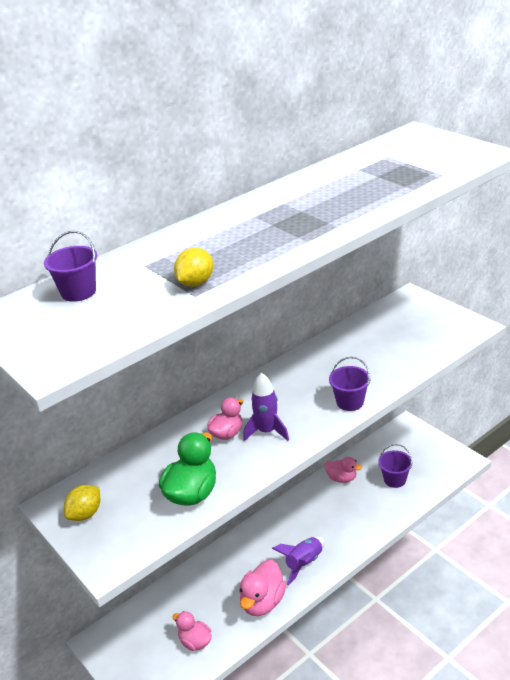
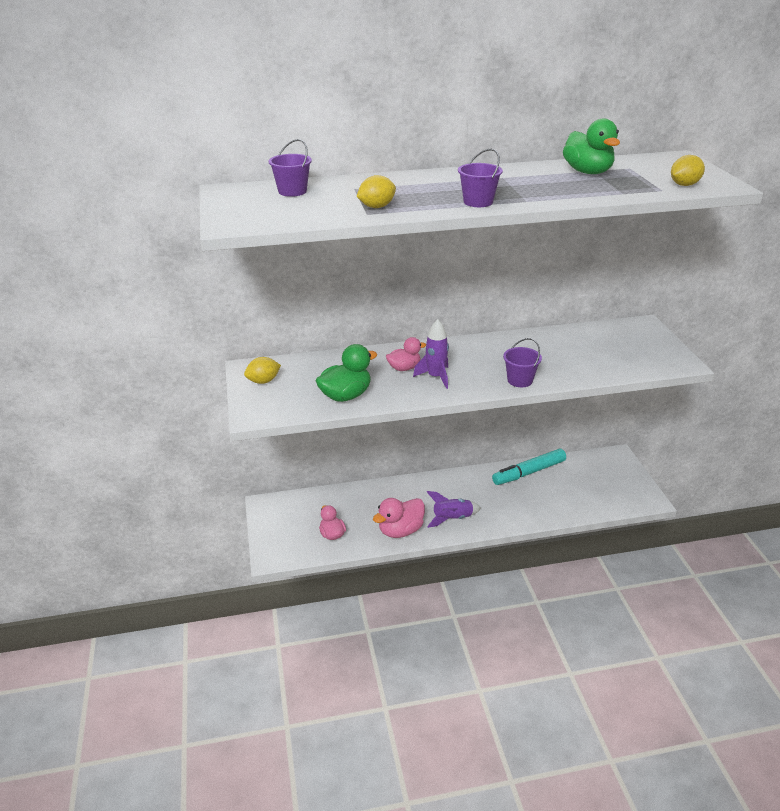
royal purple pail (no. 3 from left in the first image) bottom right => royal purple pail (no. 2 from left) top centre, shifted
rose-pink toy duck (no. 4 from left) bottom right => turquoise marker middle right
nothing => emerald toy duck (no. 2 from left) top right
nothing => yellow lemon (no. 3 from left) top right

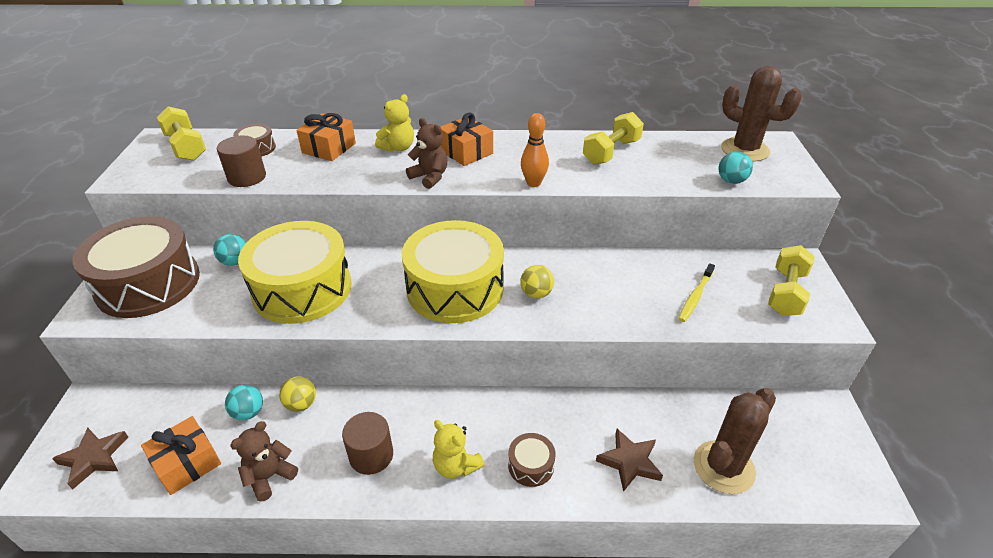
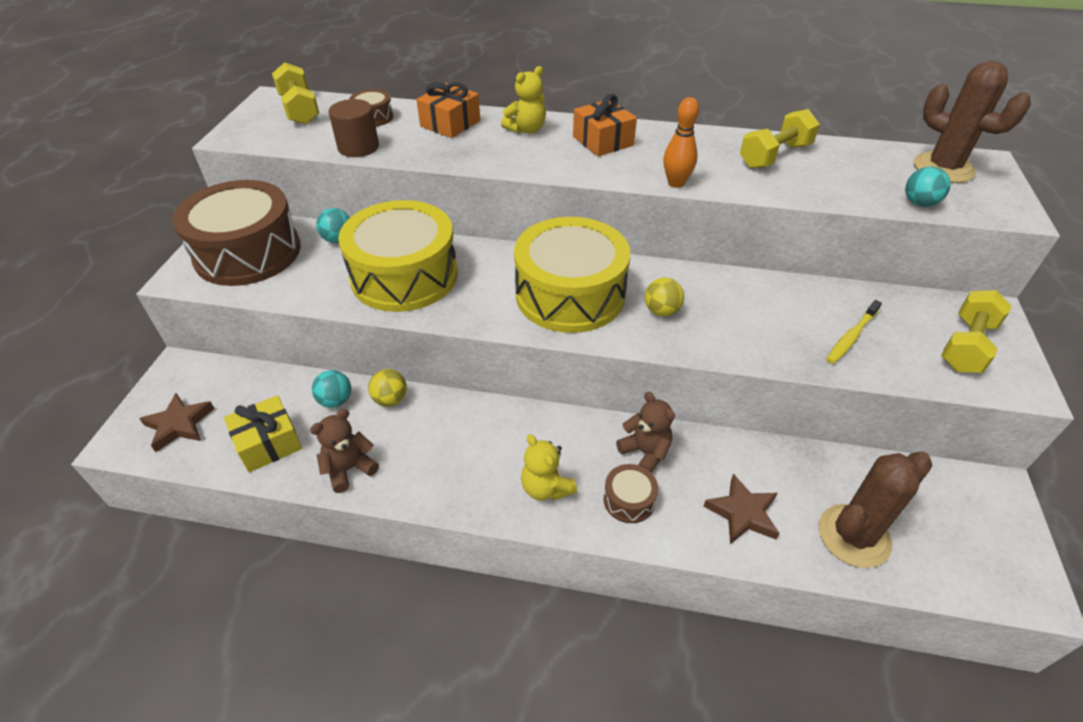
orange-coloured present (no. 1 from left) bottom left => yellow present middle left
russet teddy (no. 2 from left) top centre => russet teddy (no. 2 from left) centre, shifted
russet cylinder (no. 2 from left) bottom centre => nothing

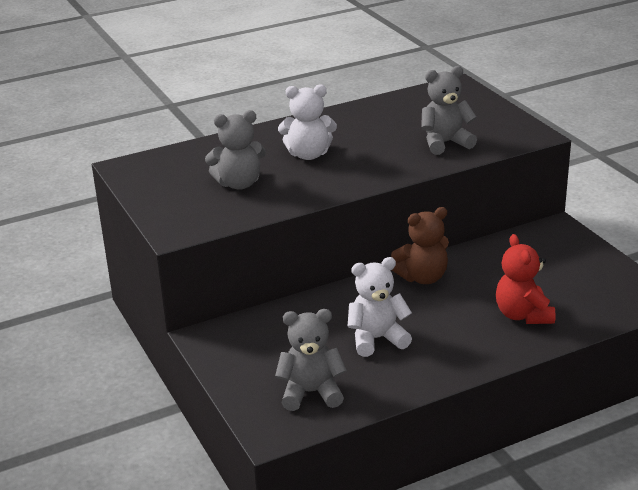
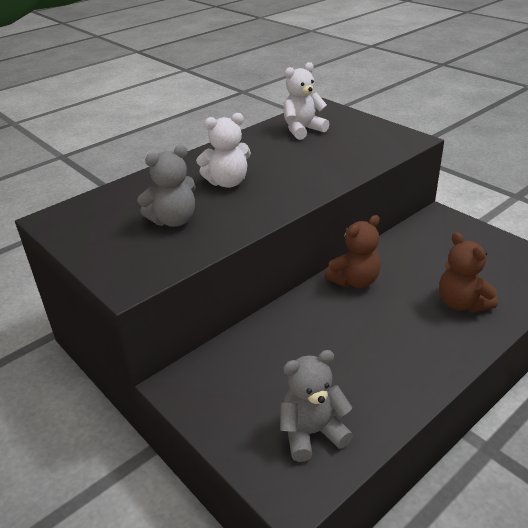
white teddy (no. 2 from left) centre => white teddy (no. 2 from left) top centre, shifted
scarlet teddy middle right => russet teddy (no. 2 from left) middle right
gray teddy (no. 3 from left) top right => nothing

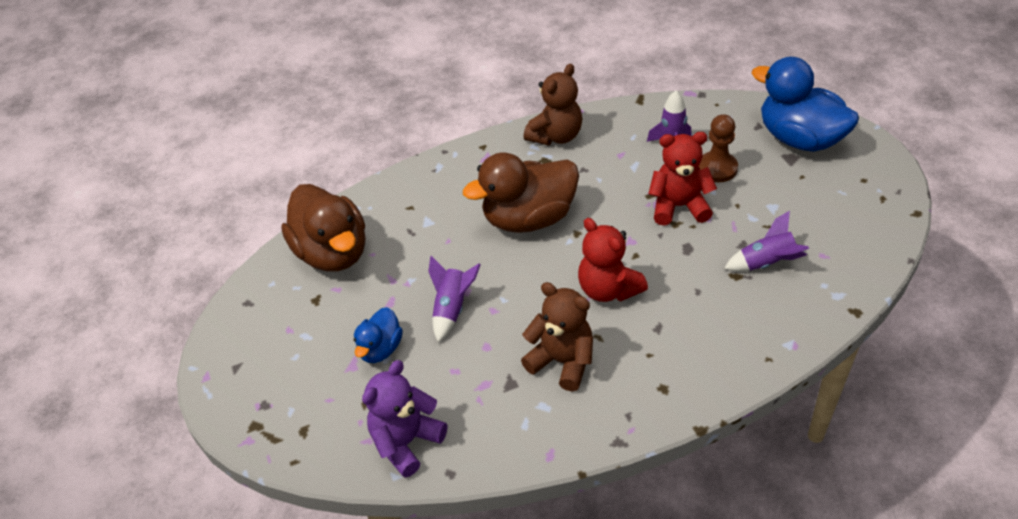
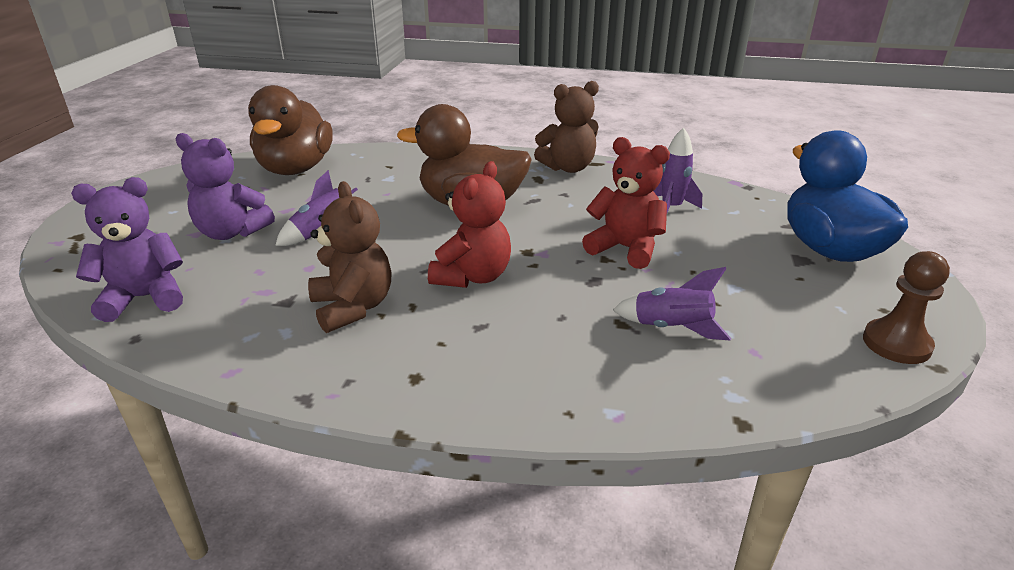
blue toy duck (no. 1 from left) centre => royal purple teddy (no. 2 from left) top left
scarlet teddy (no. 1 from left) centre, 150 degrees counterclockwise
russet game pawn top right => russet game pawn middle right, shifted

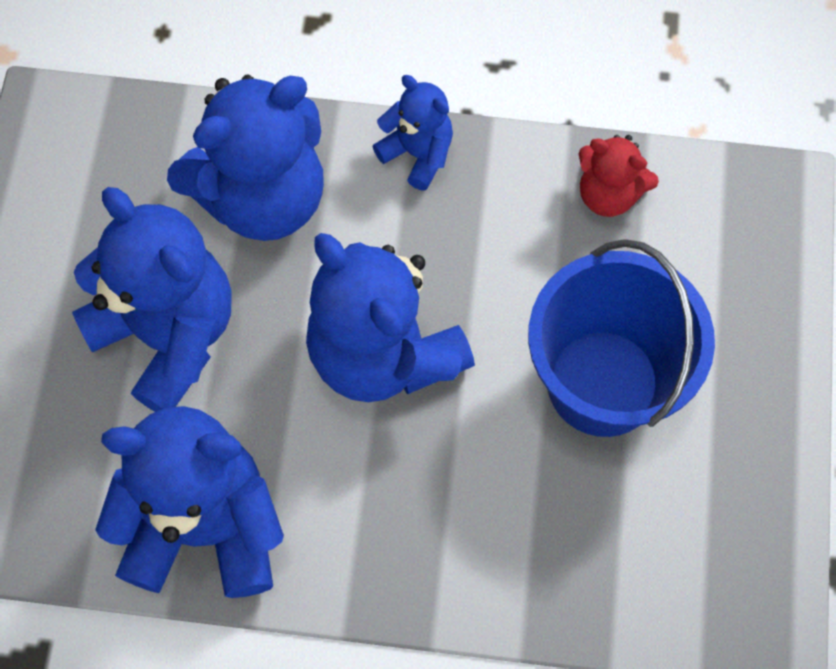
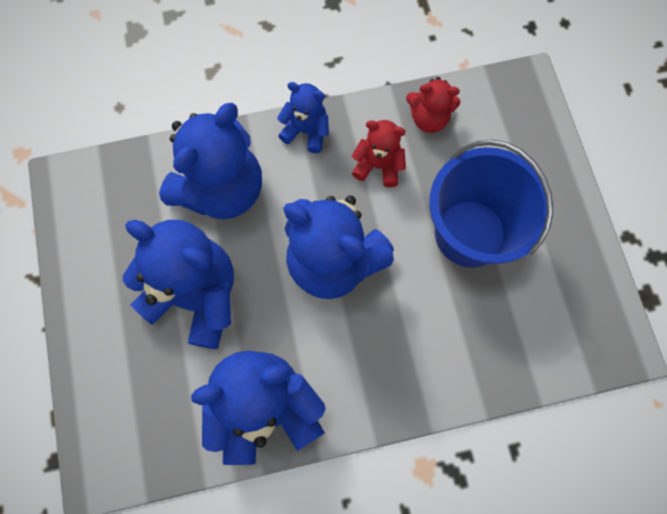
nothing => scarlet teddy (no. 1 from left) top centre

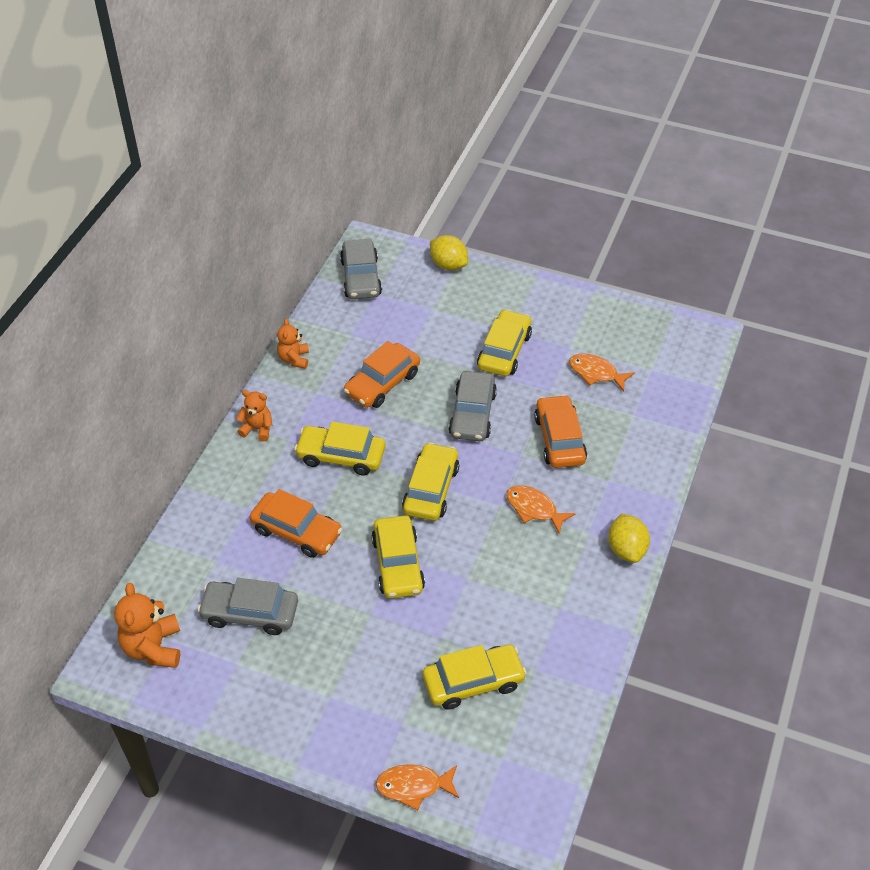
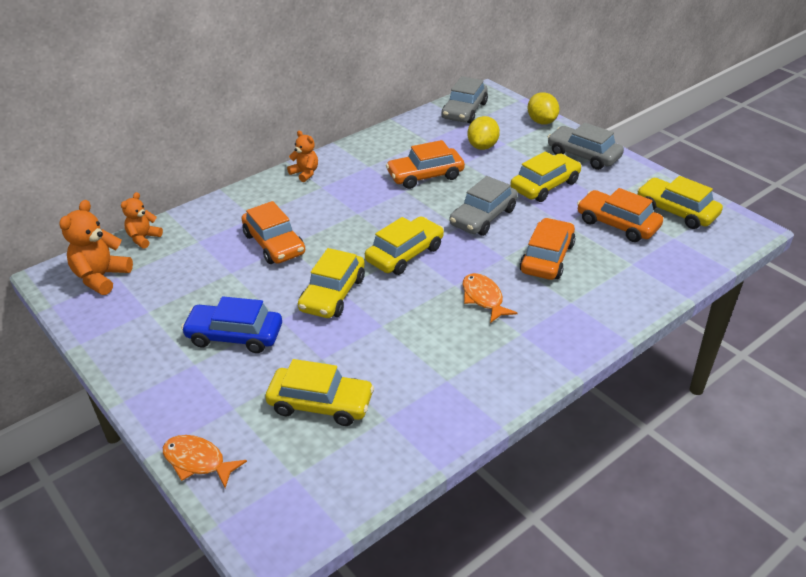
orange-coloured teddy (no. 3 from left in the first image) centre => orange-coloured teddy (no. 2 from left) middle left, shifted
nothing => blue car middle left
yellow lemon (no. 2 from left in the first image) middle right => yellow lemon (no. 1 from left) top centre, shifted
gray car (no. 1 from left in the first image) bottom left => gray car (no. 3 from left) top right, shifted
orange-coloured fish (no. 3 from left) middle right => orange-coloured car (no. 4 from left) middle right
yellow car (no. 1 from left in the first image) centre => yellow car (no. 5 from left) middle right, shifted

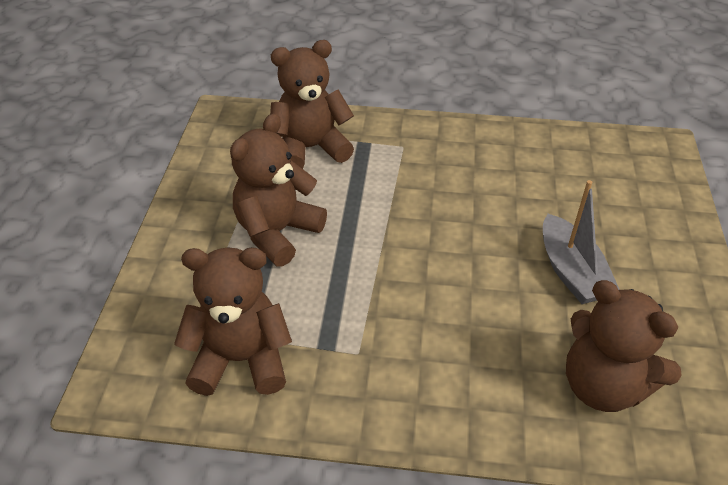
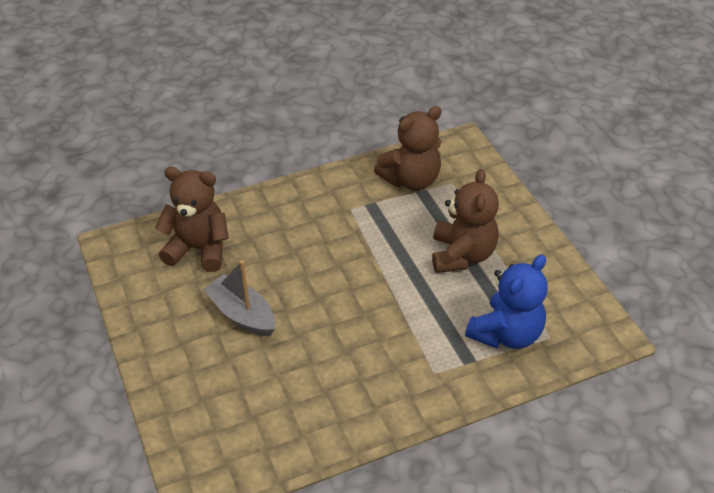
russet teddy (no. 3 from left) top centre => blue teddy middle right

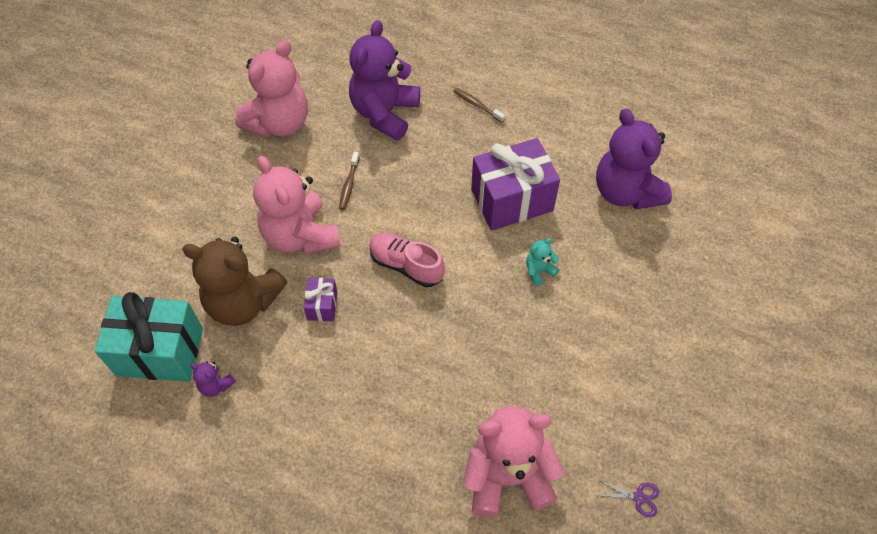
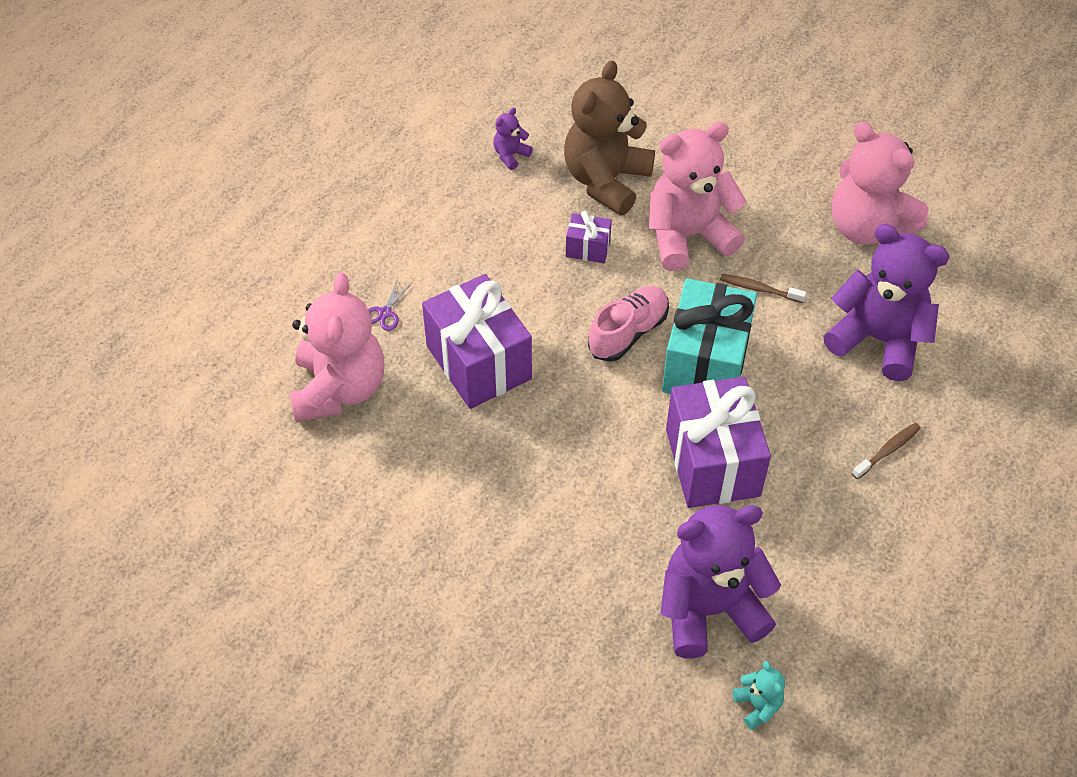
royal purple pair of scissors bottom right => royal purple pair of scissors centre, shifted
nothing => royal purple present (no. 1 from left) centre
turquoise present middle left => turquoise present centre, shifted
turquoise teddy centre => turquoise teddy bottom right, shifted

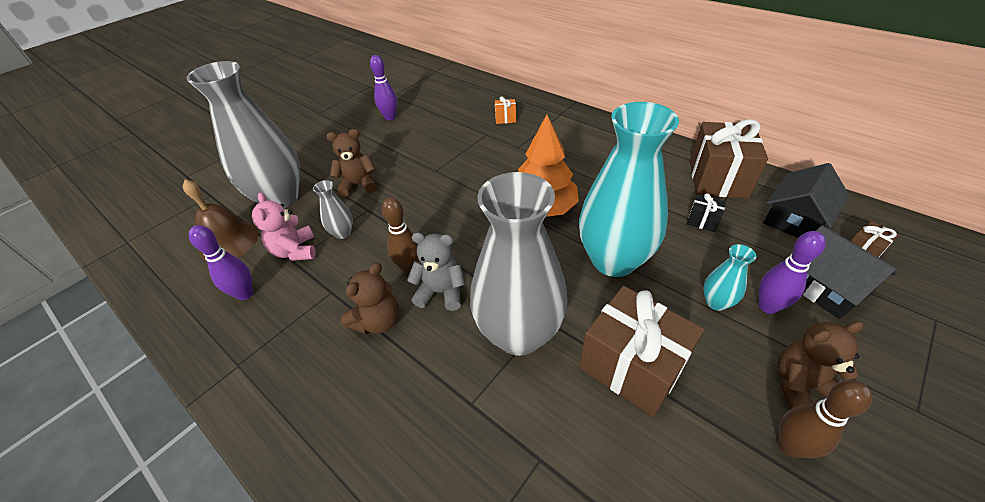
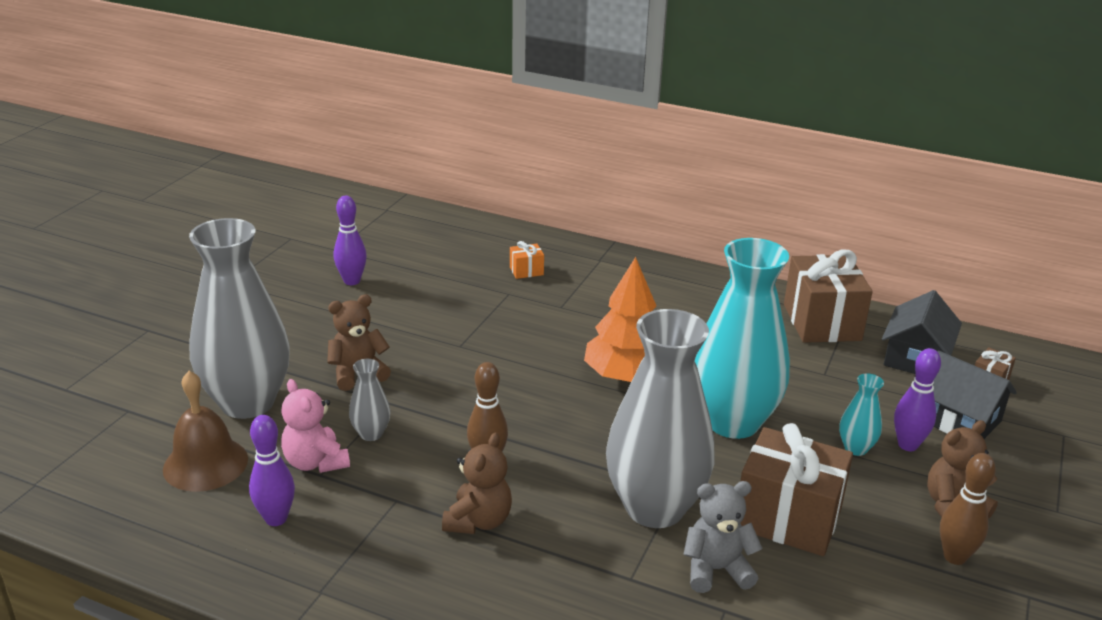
gray teddy centre => gray teddy bottom centre, shifted
black present middle right => nothing

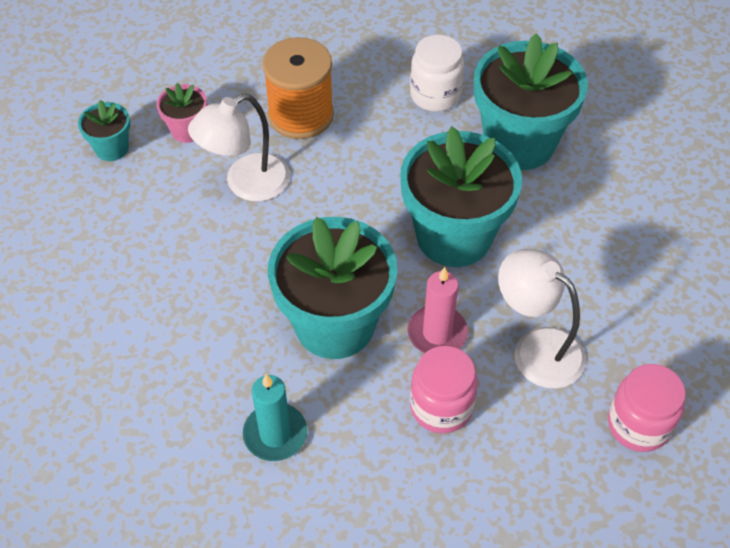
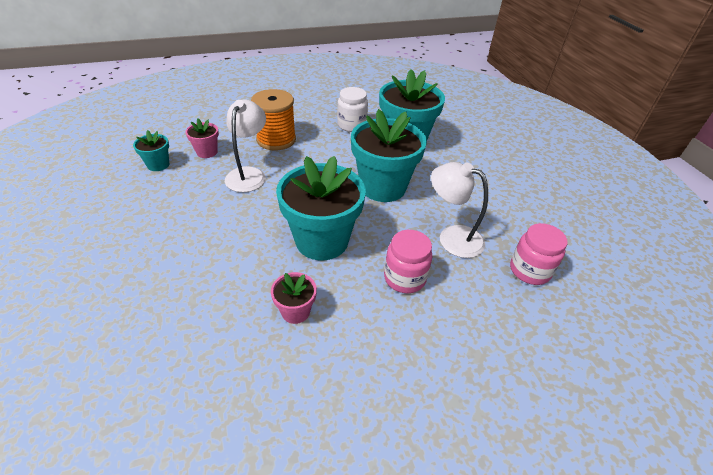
white reading lamp (no. 1 from left) top left => white reading lamp (no. 1 from left) top centre, 150 degrees clockwise
turquoise pillar candle bottom centre => rose-pink flower pot (no. 2 from left) centre
rose-pink pillar candle centre => nothing

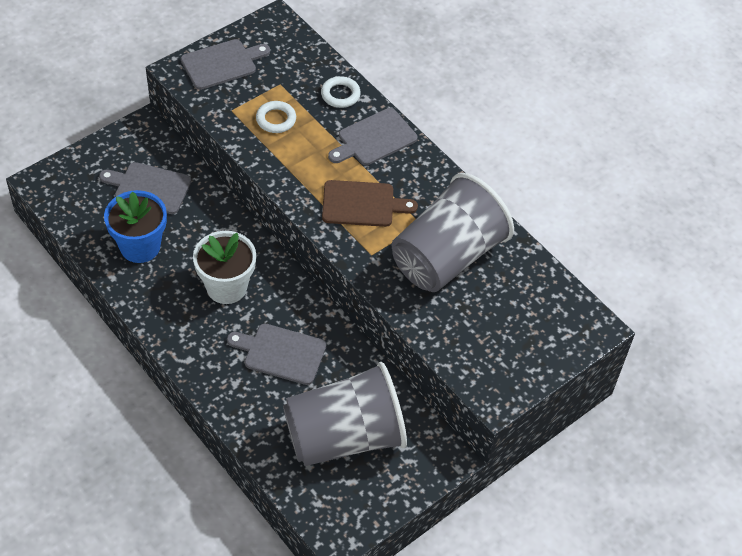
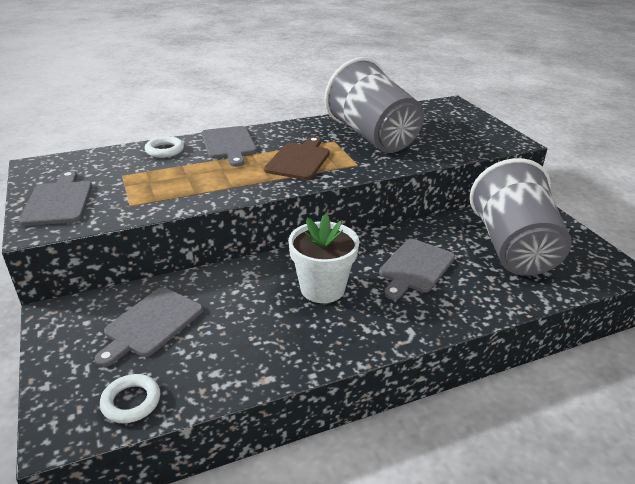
white ring (no. 1 from left) top centre => white ring (no. 1 from left) bottom left, shifted
blue flower pot middle left => nothing

